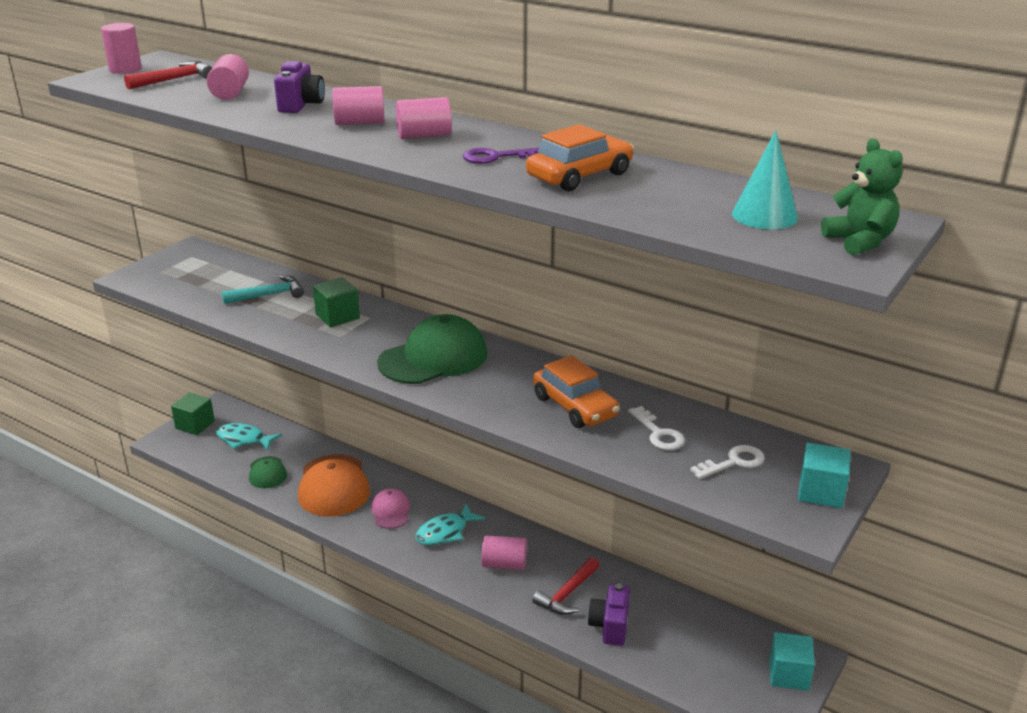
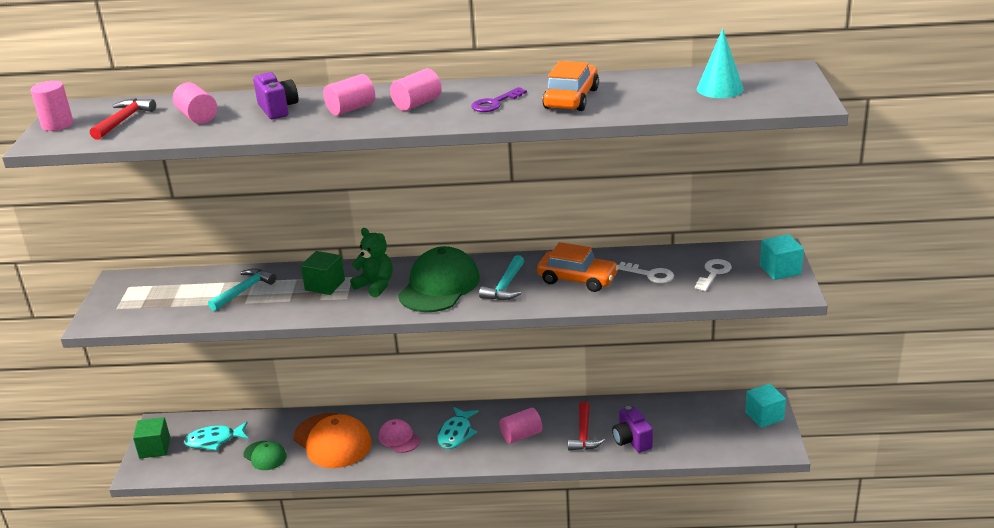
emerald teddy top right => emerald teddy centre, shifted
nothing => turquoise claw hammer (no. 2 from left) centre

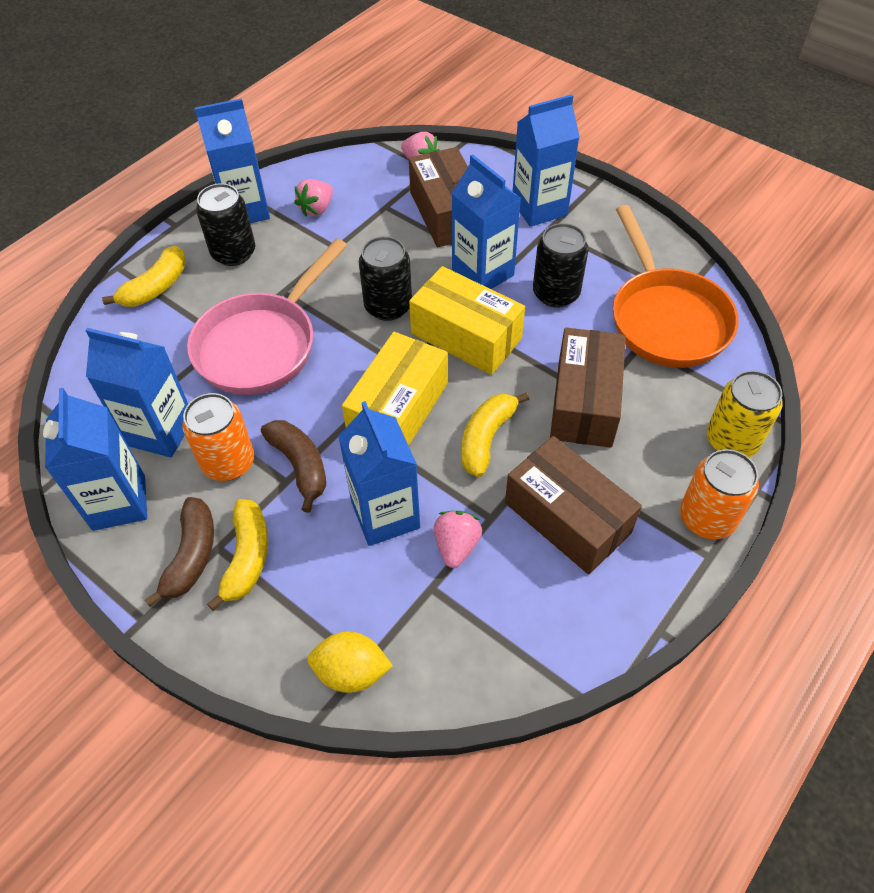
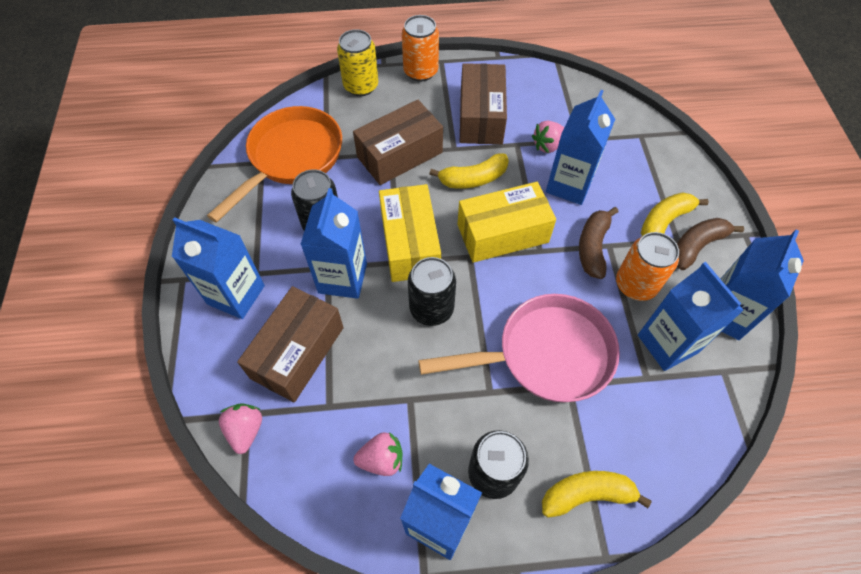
yellow lemon bottom centre => nothing

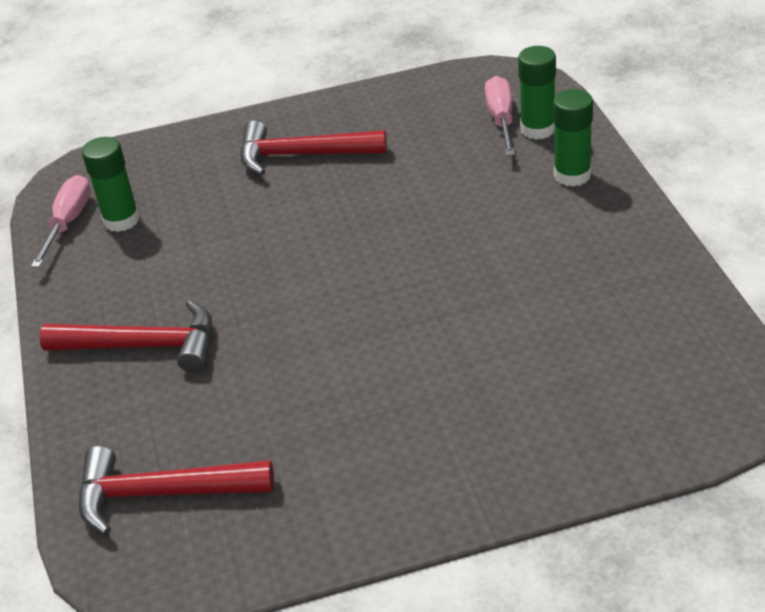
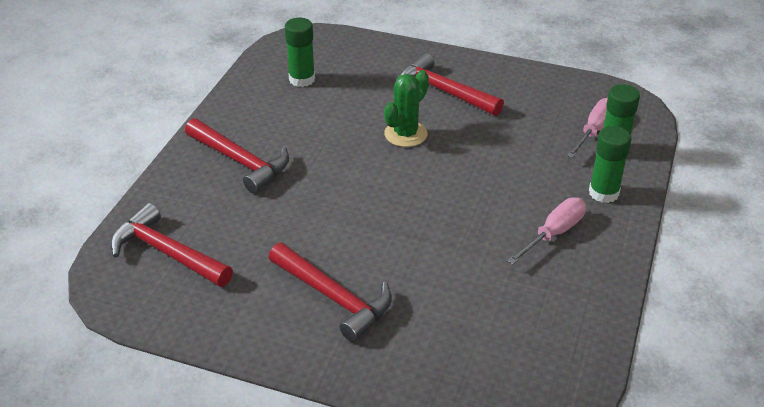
nothing => scarlet claw hammer (no. 3 from left) bottom centre
nothing => emerald saguaro cactus top centre
rose-pink hand screwdriver (no. 1 from left) middle left => rose-pink hand screwdriver (no. 1 from left) middle right, shifted

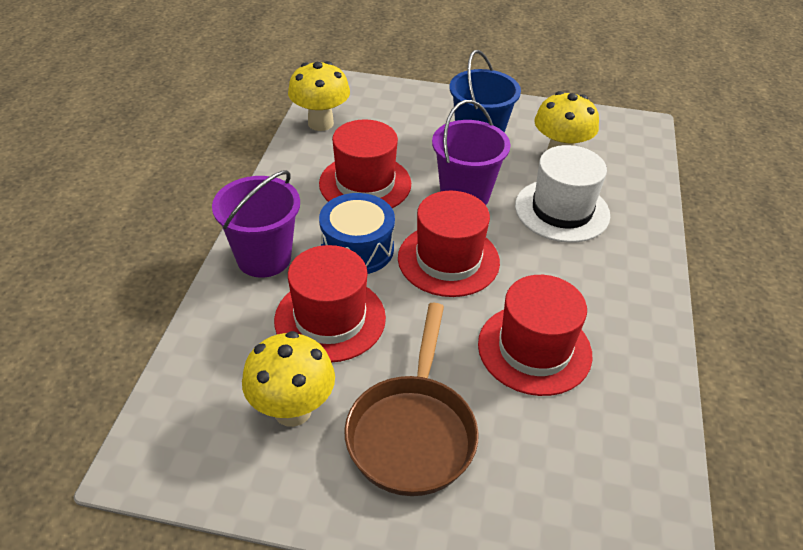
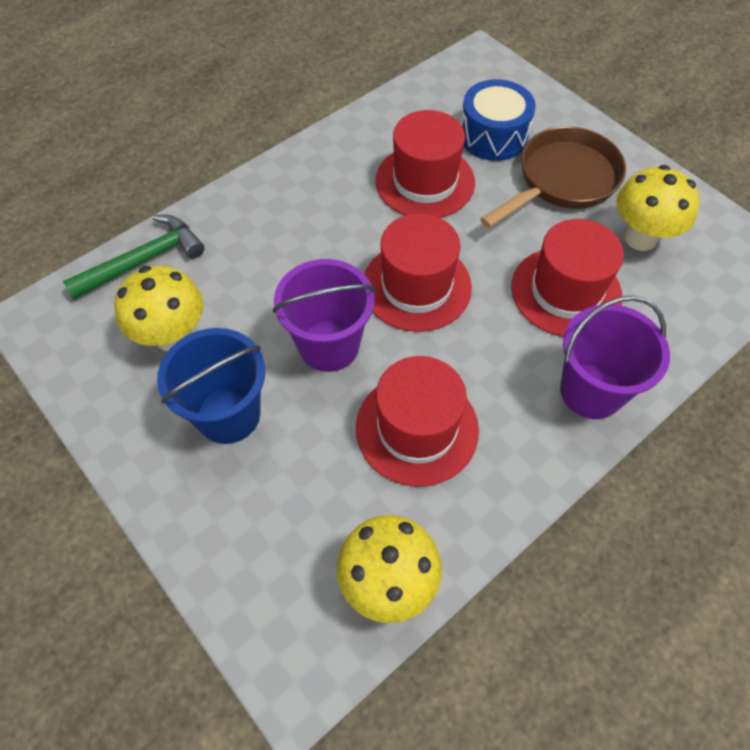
nothing => emerald claw hammer middle left
blue toy drum centre => blue toy drum top centre, shifted
white tall hat middle right => nothing

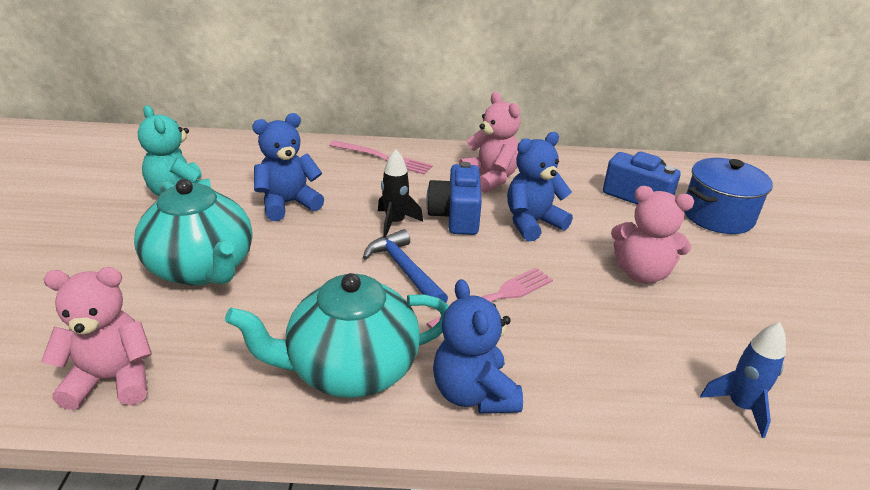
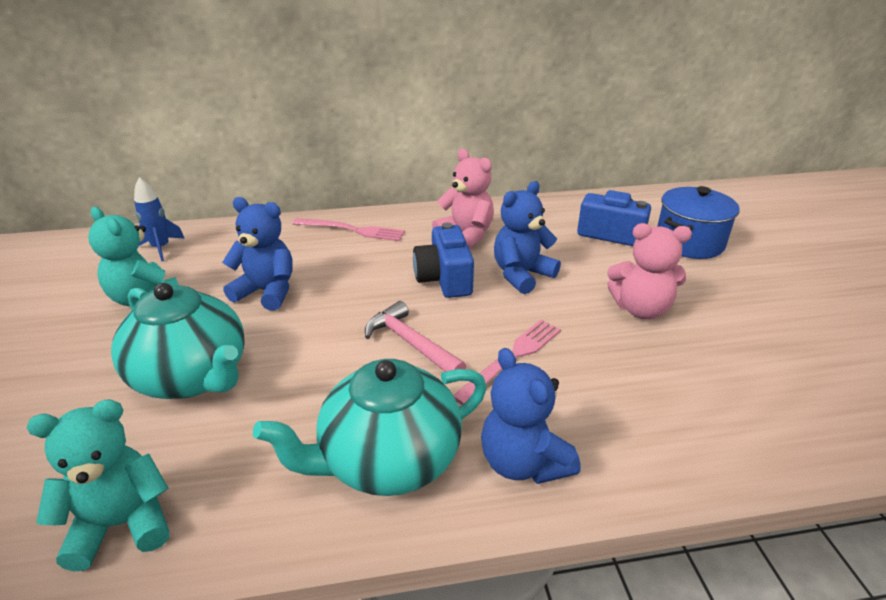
rose-pink teddy (no. 1 from left) bottom left => turquoise teddy (no. 1 from left) bottom left
blue toy rocket bottom right => blue toy rocket middle left, shifted
blue teddy (no. 1 from left) middle left, 60 degrees clockwise
blue claw hammer centre => rose-pink claw hammer centre
black toy rocket centre => nothing

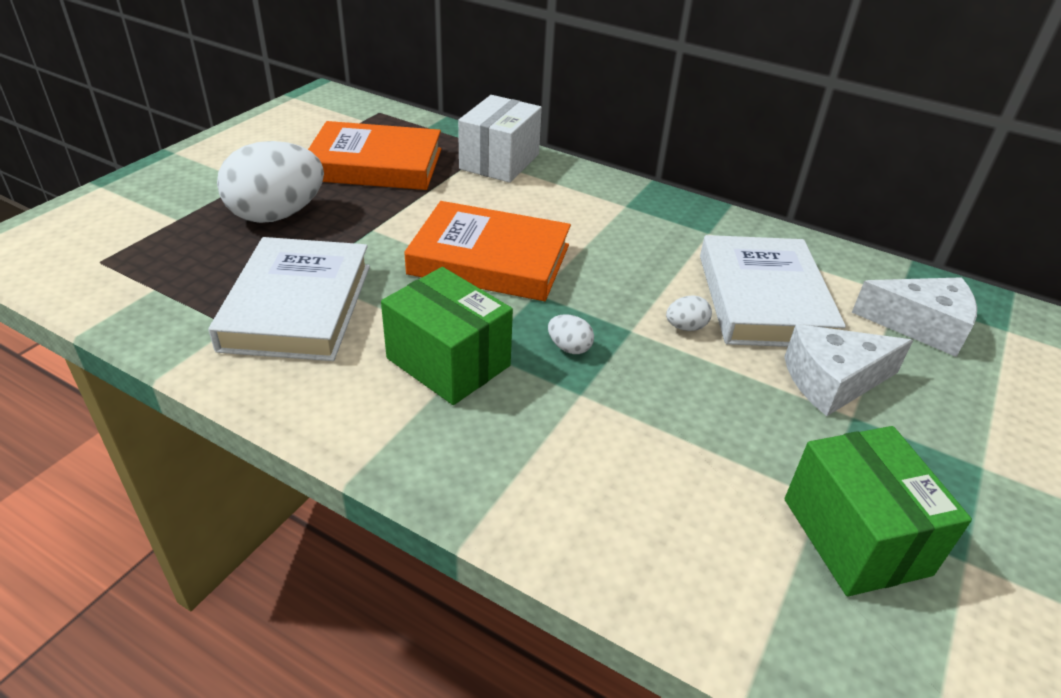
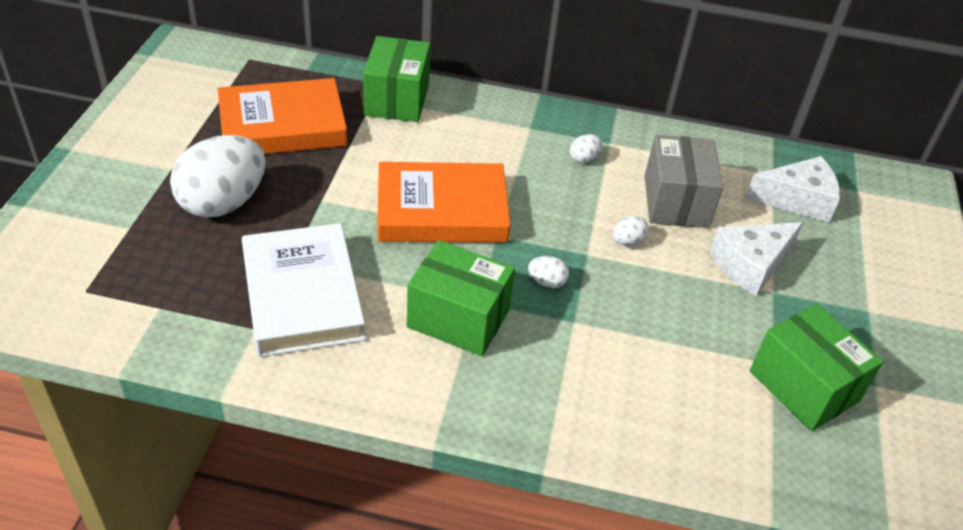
white parcel top centre => emerald parcel (no. 1 from left) top centre
nothing => white egg (no. 3 from left) top centre
white hardcover (no. 2 from left) middle right => gray parcel middle right

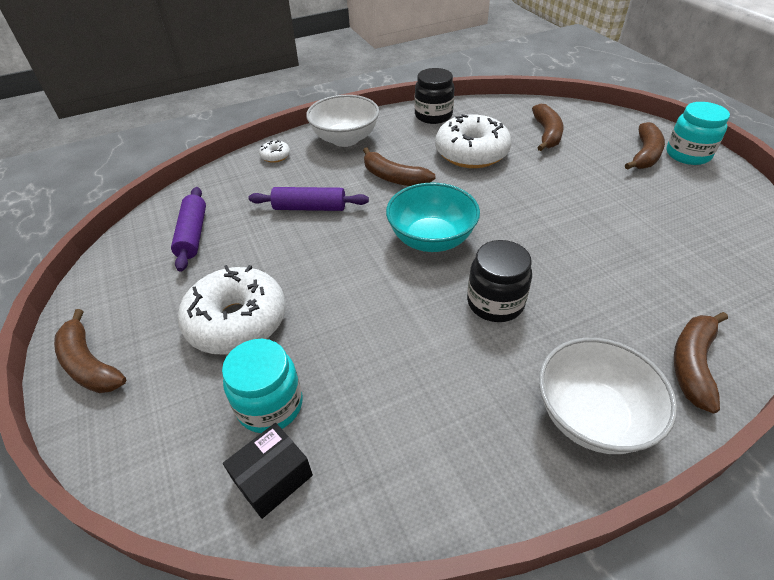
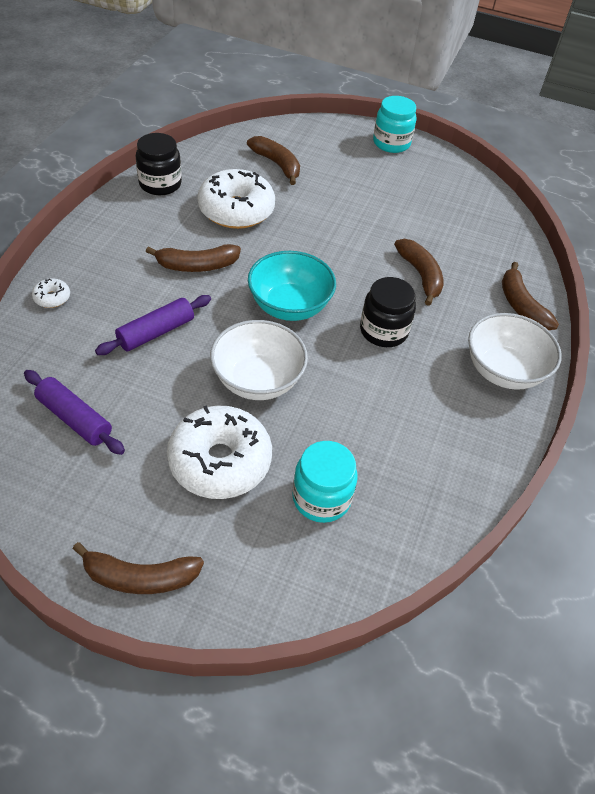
white serving bowl (no. 1 from left) top centre => white serving bowl (no. 1 from left) centre, shifted
russet banana fruit (no. 4 from left) top right => russet banana fruit (no. 4 from left) middle right, shifted
black parcel bottom centre => nothing

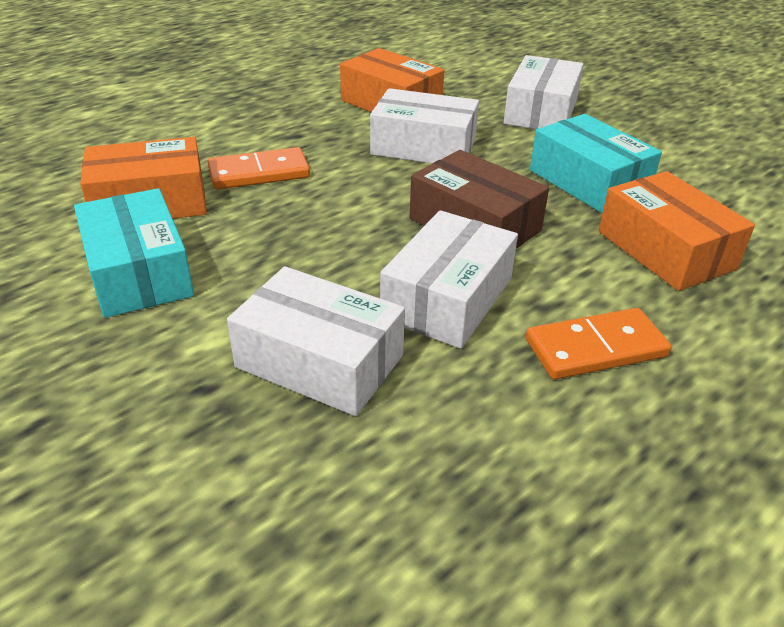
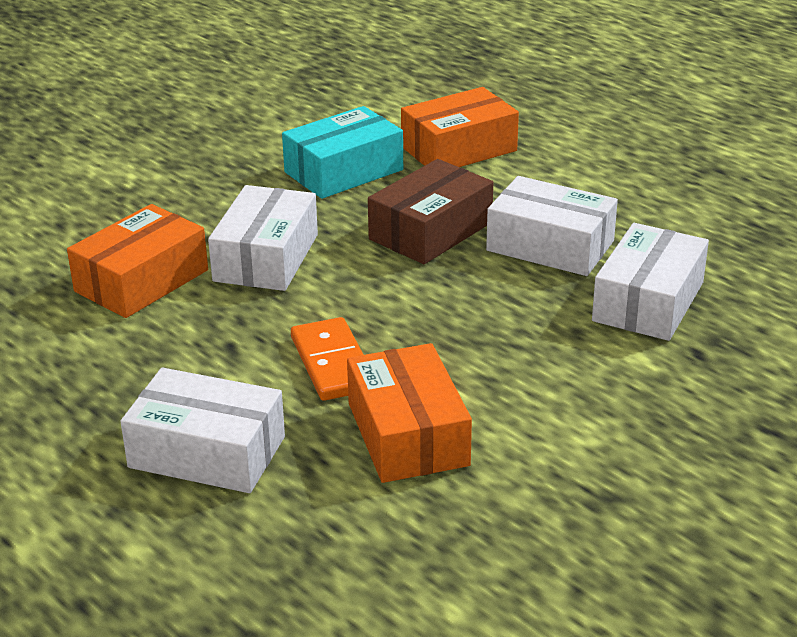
white parcel (no. 4 from left in the first image) top right => white parcel (no. 1 from left) bottom left, shifted
turquoise parcel (no. 1 from left) middle left => nothing
orange-coloured domino (no. 2 from left) middle right => nothing

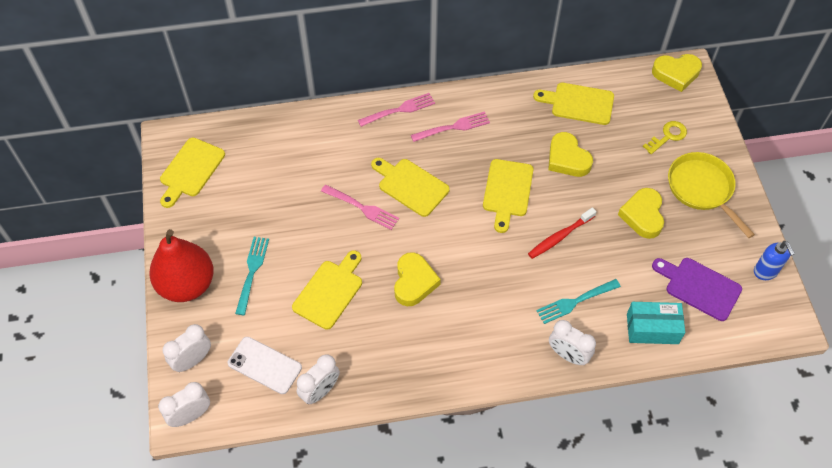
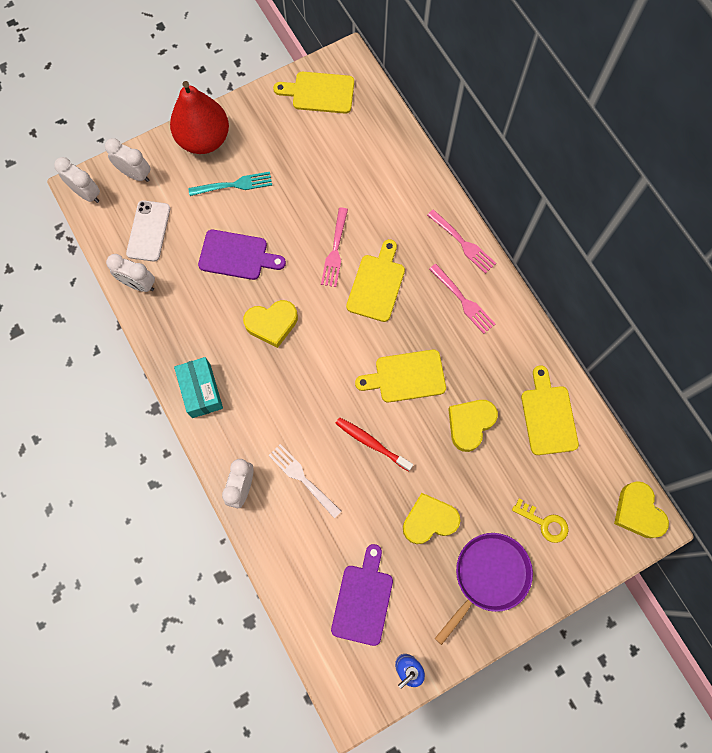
turquoise parcel bottom right => turquoise parcel middle left, shifted
yellow bread board (no. 2 from left) centre => royal purple bread board (no. 1 from left) centre
turquoise fork (no. 2 from left) middle right => white fork centre
yellow skillet middle right => royal purple skillet bottom right

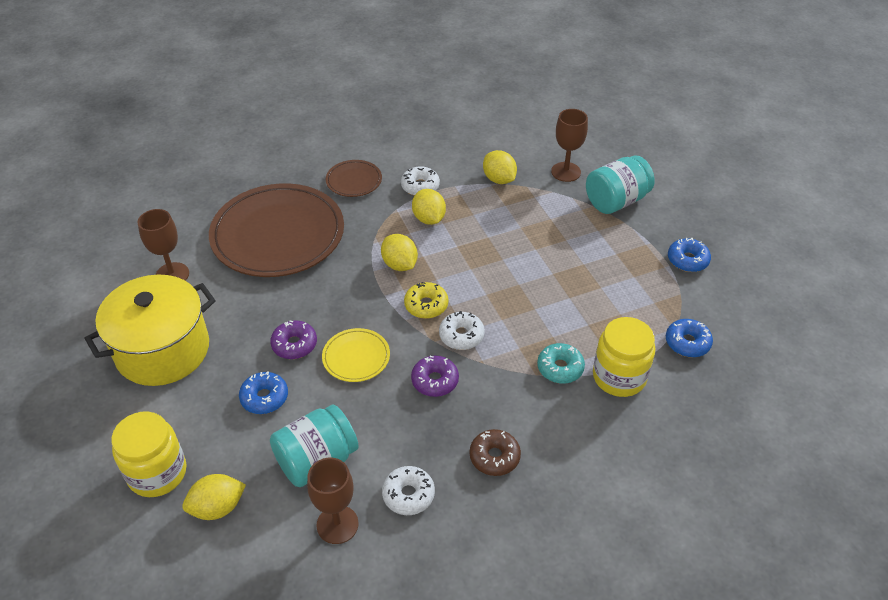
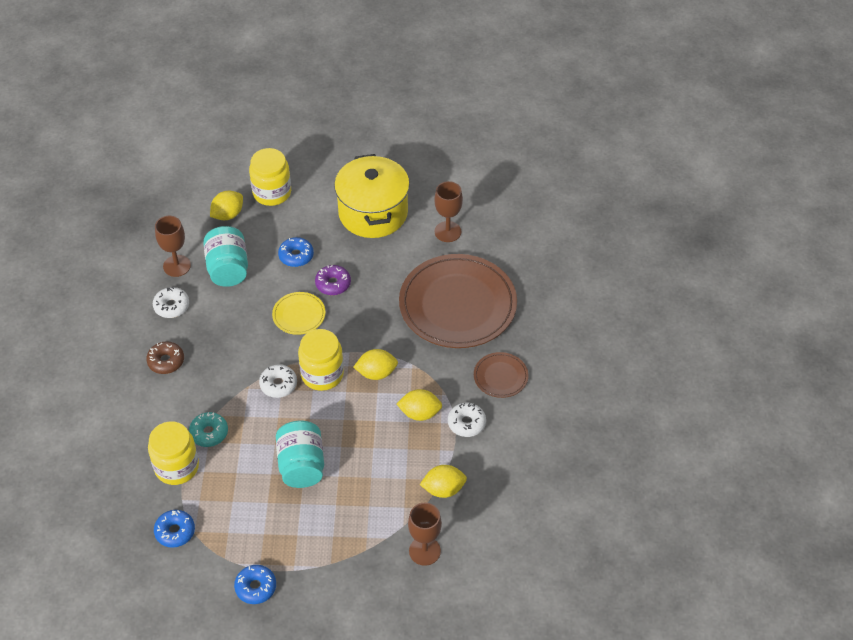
yellow lemon (no. 1 from left) bottom left => yellow lemon (no. 1 from left) top left, 45 degrees clockwise
turquoise jar (no. 2 from left) top right => turquoise jar (no. 2 from left) bottom centre, shifted
yellow doughnut centre => yellow jar (no. 3 from left) centre
royal purple doughnut (no. 2 from left) centre => nothing

